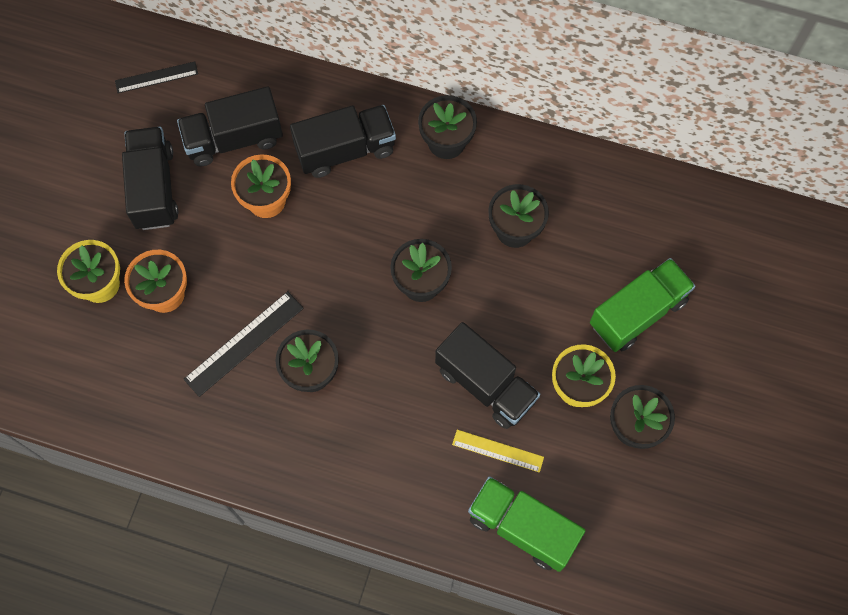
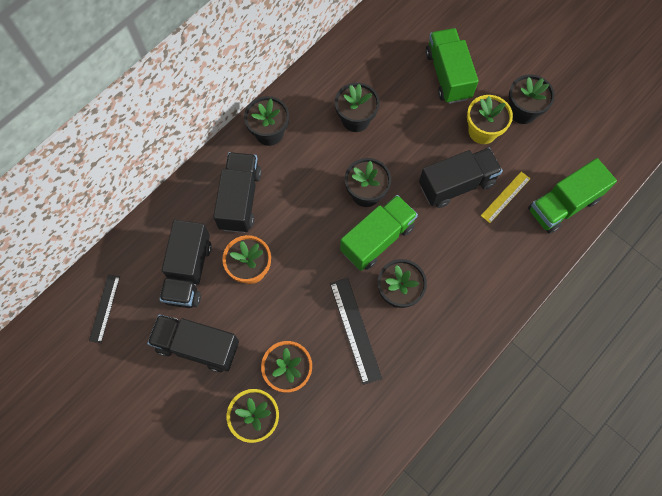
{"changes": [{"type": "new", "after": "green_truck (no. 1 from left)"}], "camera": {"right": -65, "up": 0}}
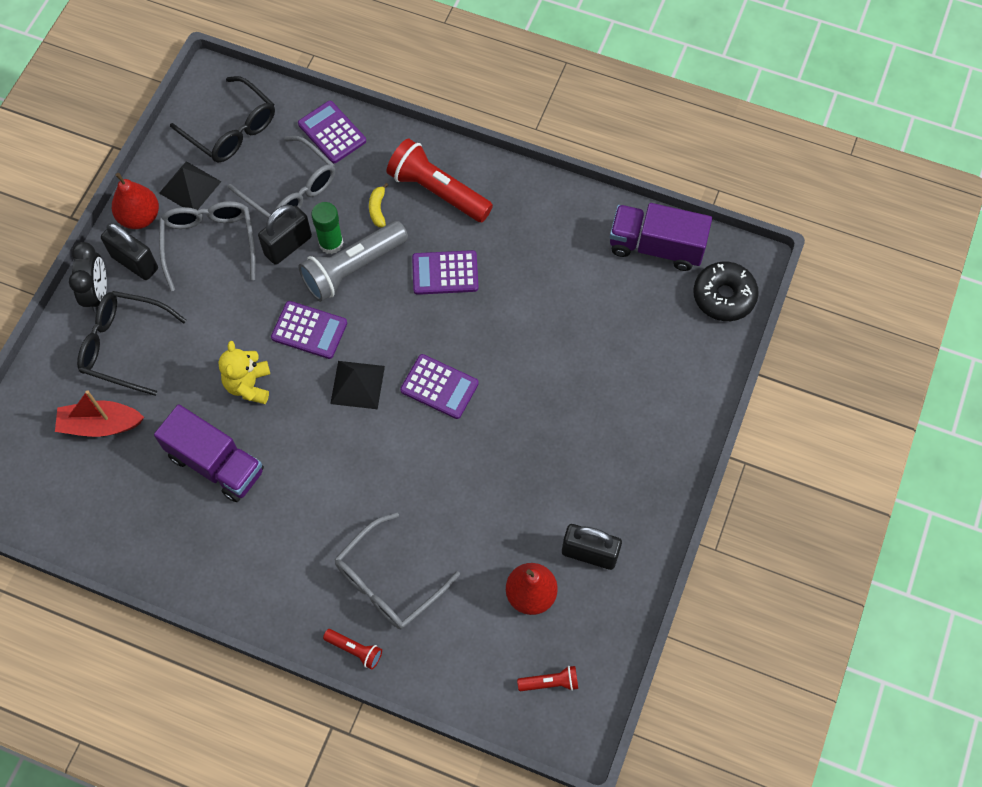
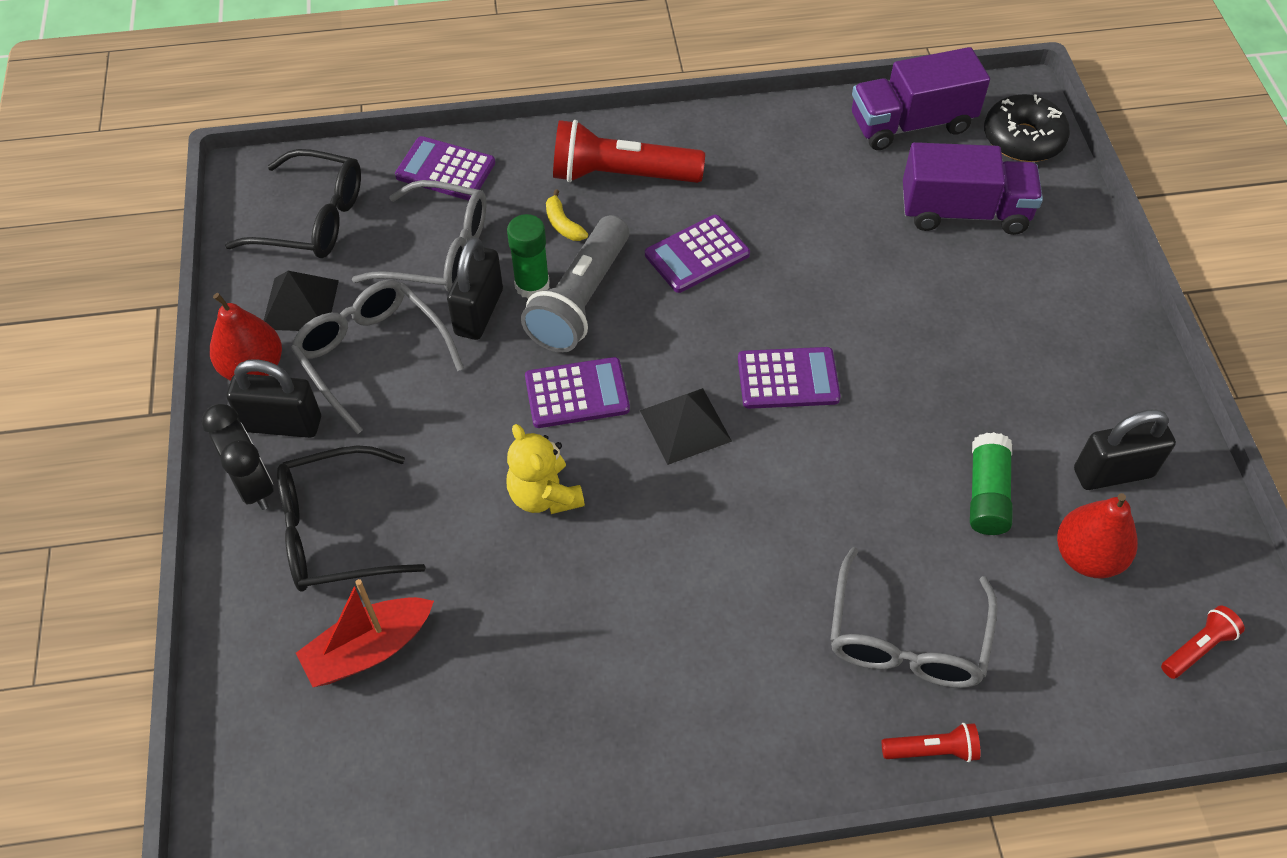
{"changes": [{"type": "shifted", "before": "purple_truck (no. 1 from left in the first image)", "after": "purple_truck (no. 2 from left)"}, {"type": "new", "after": "green_glue_stick (no. 2 from left)"}], "camera": {"right": -30, "up": -10}}
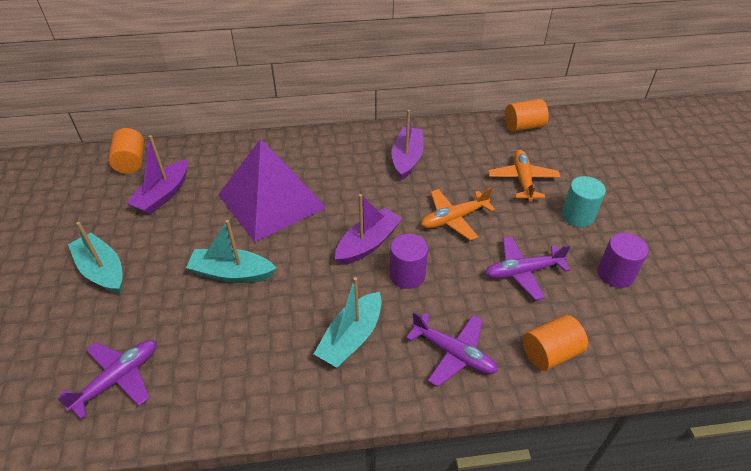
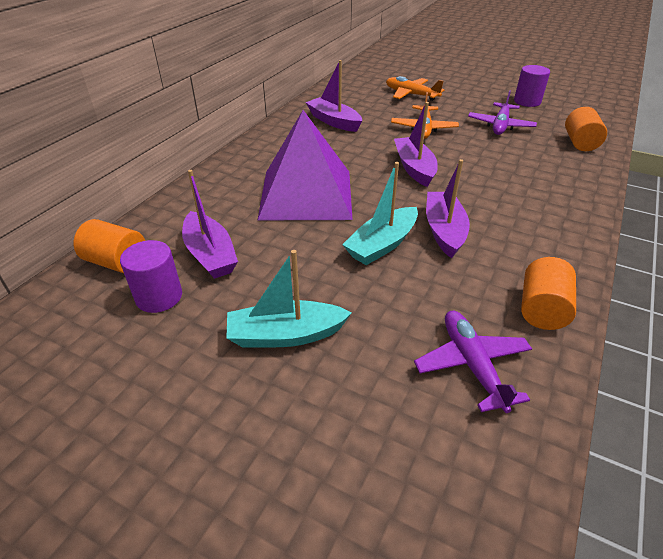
{"changes": [{"type": "shifted", "before": "orange_cylinder (no. 2 from left)"}, {"type": "gone", "before": "turquoise_cylinder"}, {"type": "shifted", "before": "purple_cylinder (no. 1 from left)"}, {"type": "gone", "before": "turquoise_boat (no. 3 from left)"}, {"type": "gone", "before": "purple_plane (no. 2 from left)"}, {"type": "new", "after": "purple_boat (no. 4 from left)"}], "camera": {"right": -55, "up": -5}}
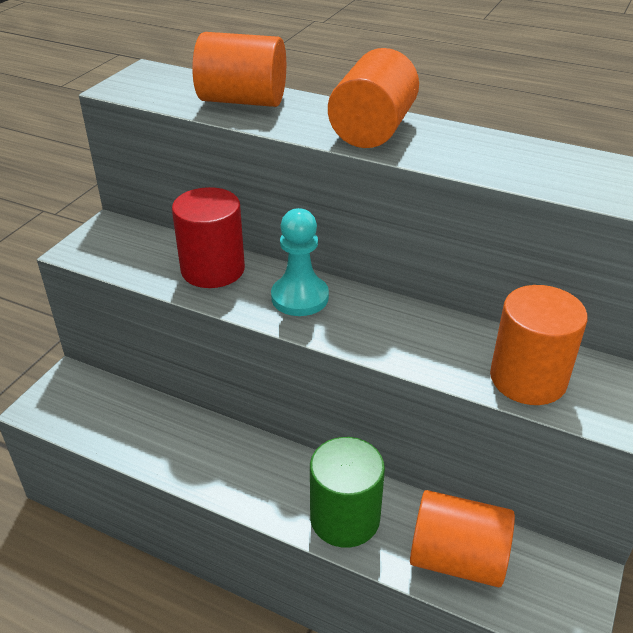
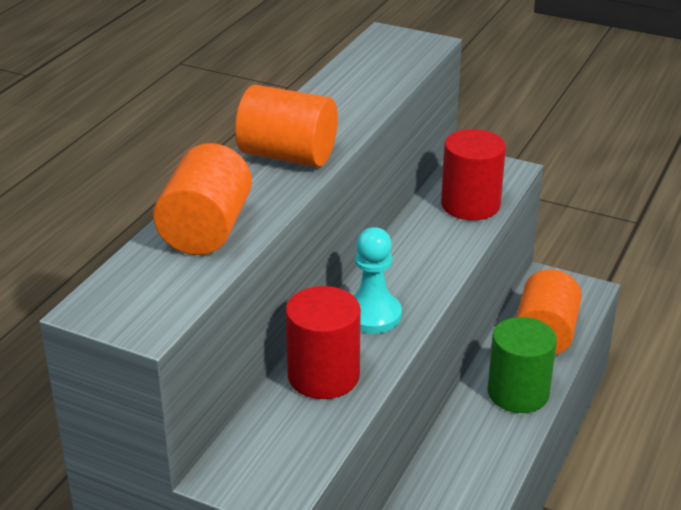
{"changes": [{"type": "repainted", "before": "orange_cylinder (no. 4 from left)", "after": "red_cylinder (no. 2 from left)"}], "camera": {"right": -90, "up": -5}}
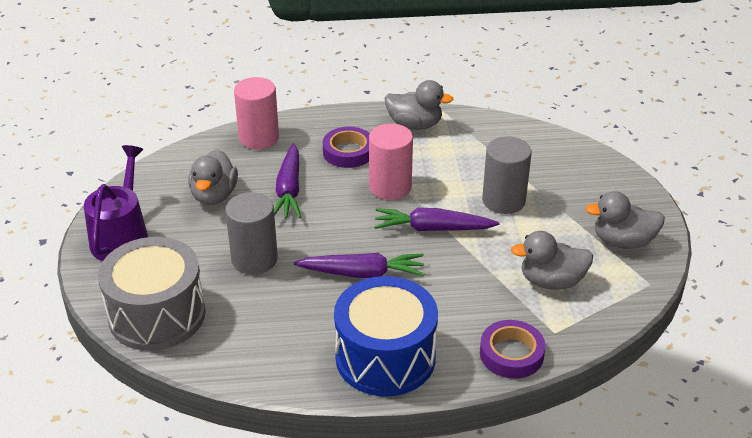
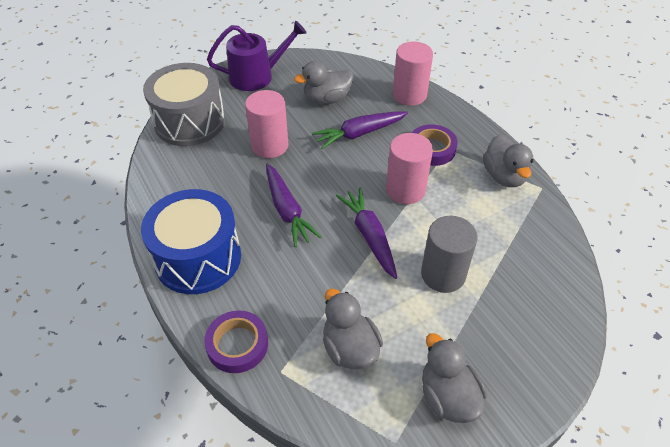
{"changes": [{"type": "repainted", "before": "grey_cylinder (no. 1 from left)", "after": "pink_cylinder (no. 1 from left)"}], "camera": {"right": 65, "up": 10}}
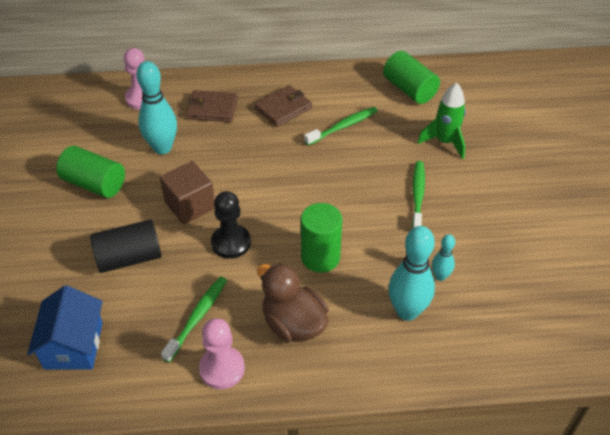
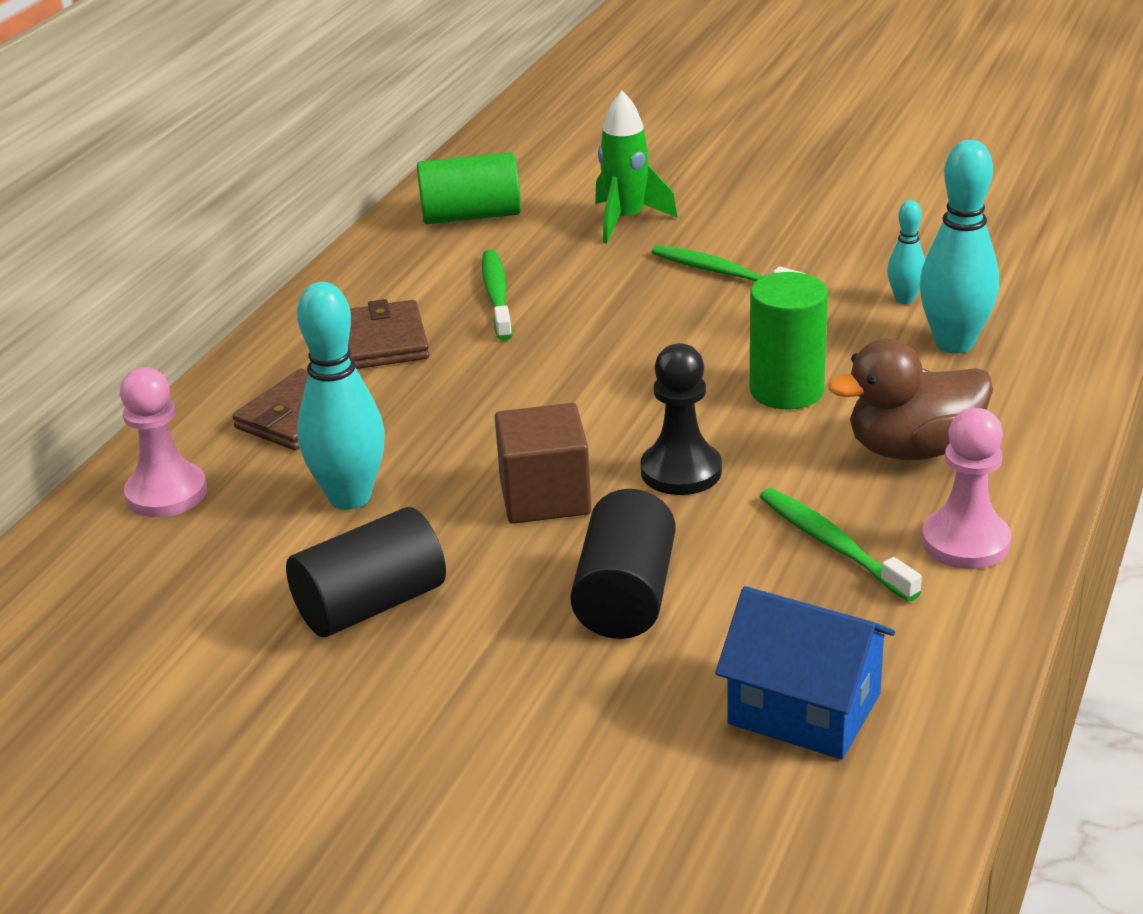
{"changes": [{"type": "repainted", "before": "green_cylinder (no. 1 from left)", "after": "black_cylinder (no. 1 from left)"}], "camera": {"right": -60, "up": -15}}
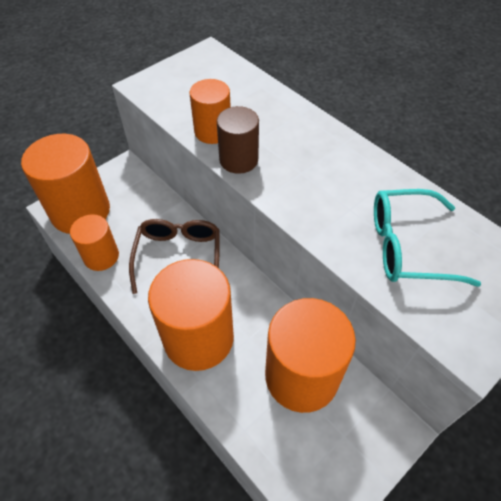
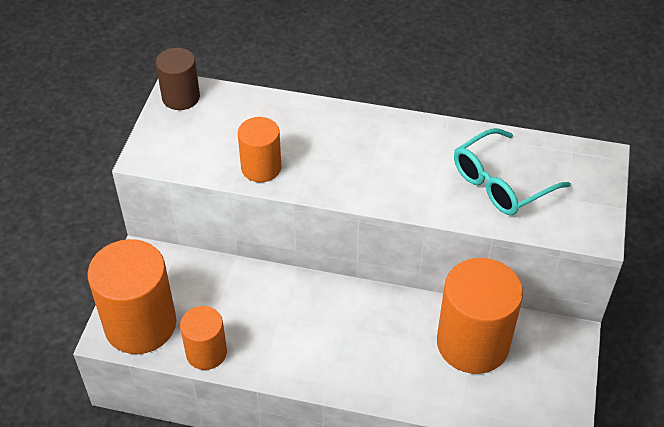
{"changes": [{"type": "shifted", "before": "brown_cylinder"}, {"type": "gone", "before": "brown_glasses"}, {"type": "gone", "before": "orange_cylinder (no. 3 from left)"}], "camera": {"right": -35, "up": -5}}
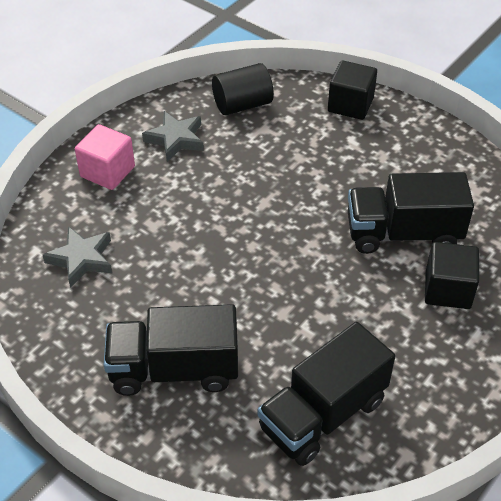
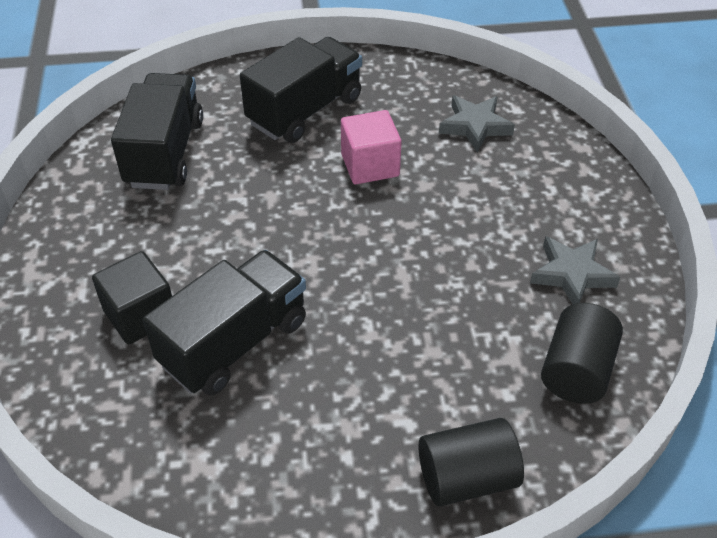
{"changes": [{"type": "swapped", "before": "black_cube (no. 1 from left)", "after": "black_cylinder (no. 1 from left)"}, {"type": "shifted", "before": "pink_cube"}], "camera": {"right": 135, "up": 0}}
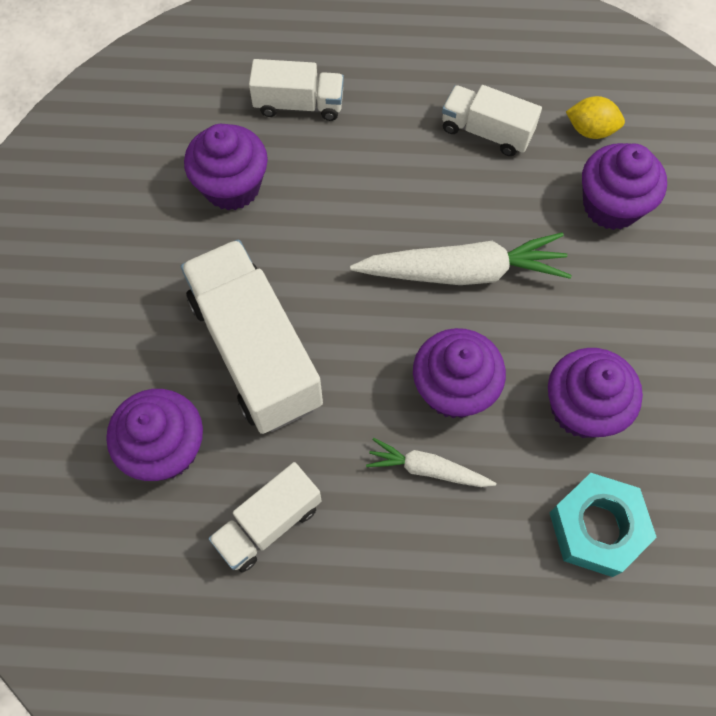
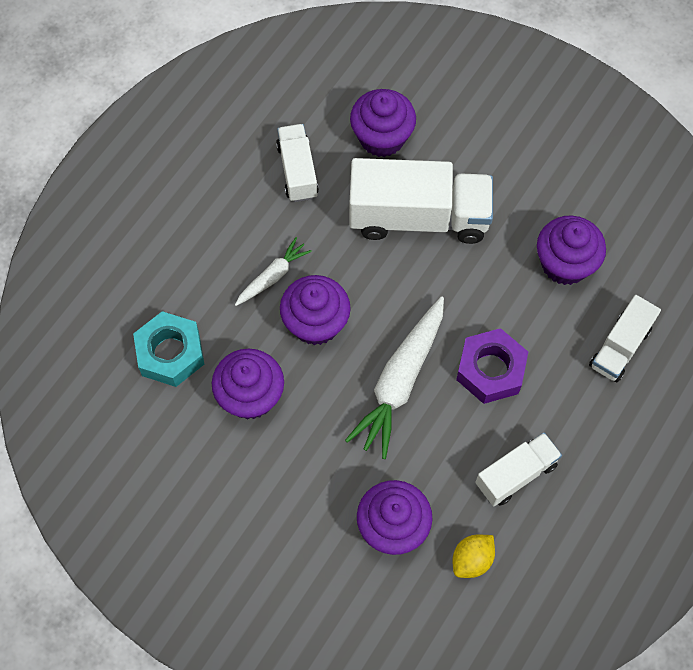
{"changes": [{"type": "new", "after": "purple_nut"}], "camera": {"right": 120, "up": 0}}
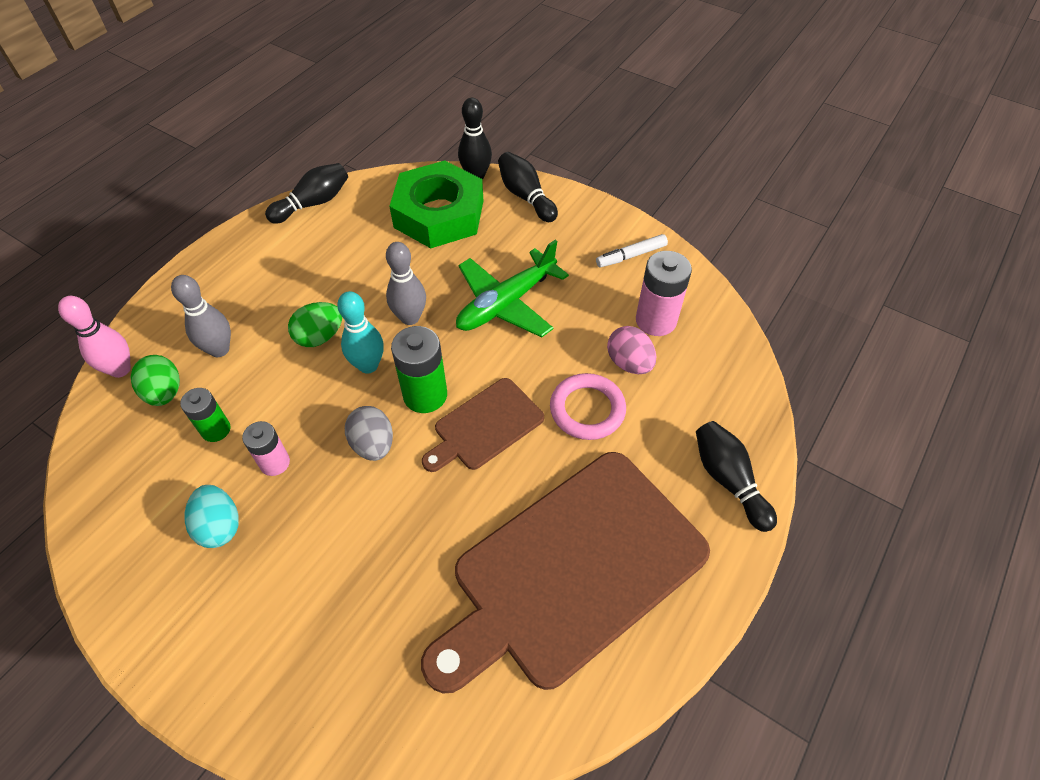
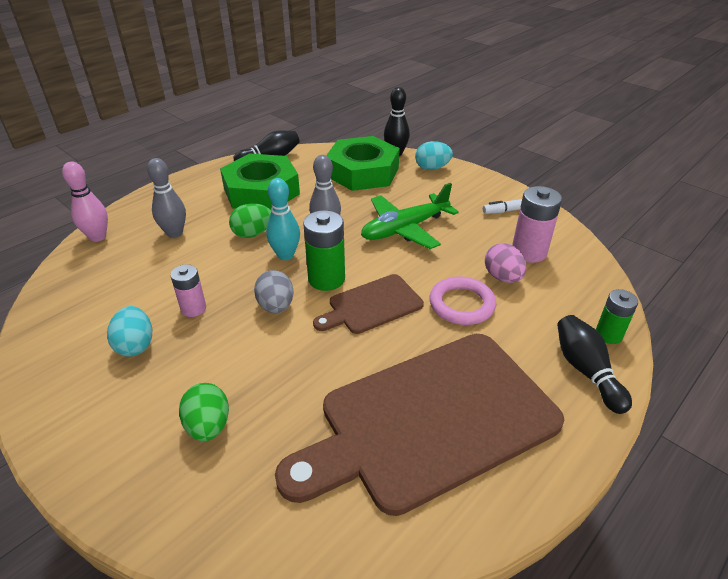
{"changes": [{"type": "swapped", "before": "black_bowling_pin (no. 3 from left)", "after": "turquoise_egg (no. 2 from left)"}, {"type": "shifted", "before": "green_egg (no. 1 from left)"}, {"type": "shifted", "before": "green_battery (no. 1 from left in the first image)", "after": "green_battery (no. 2 from left)"}, {"type": "new", "after": "green_nut (no. 1 from left)"}], "camera": {"right": 10, "up": -15}}
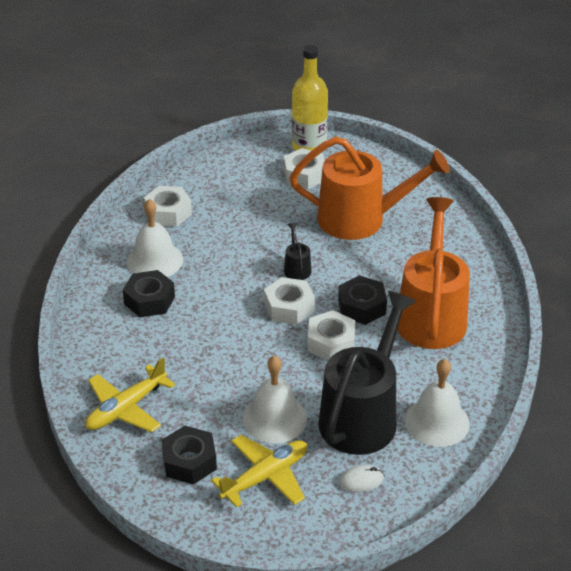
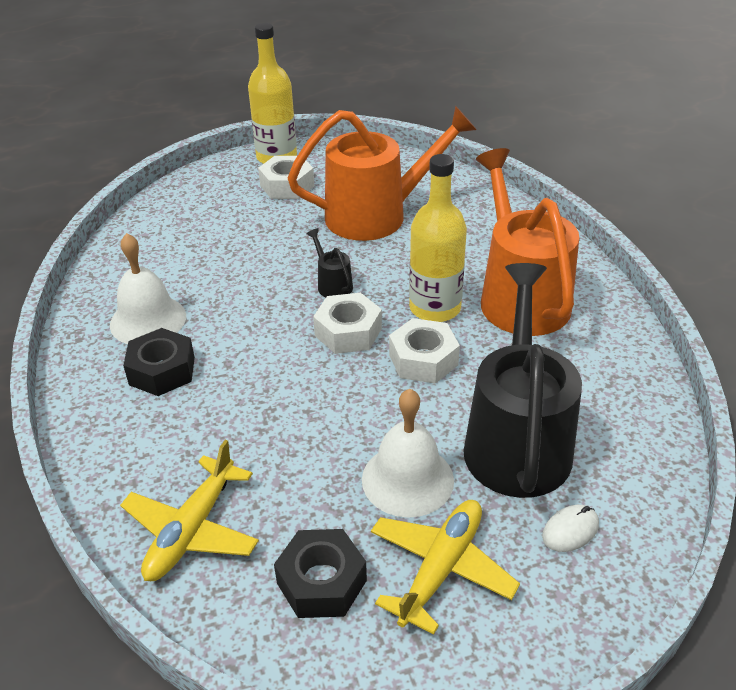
{"changes": [{"type": "gone", "before": "white_nut (no. 1 from left)"}, {"type": "swapped", "before": "black_nut (no. 3 from left)", "after": "yellow_bottle (no. 2 from left)"}, {"type": "gone", "before": "white_bell (no. 3 from left)"}], "camera": {"right": -20, "up": 0}}
